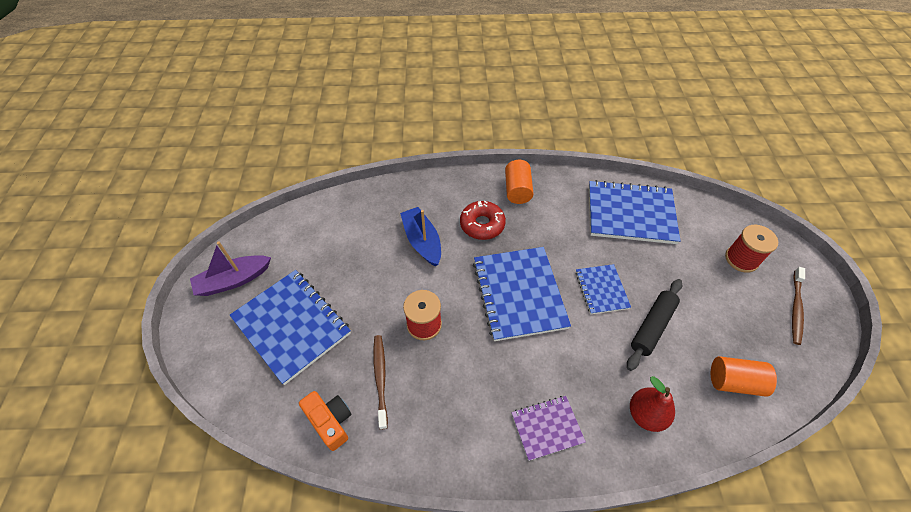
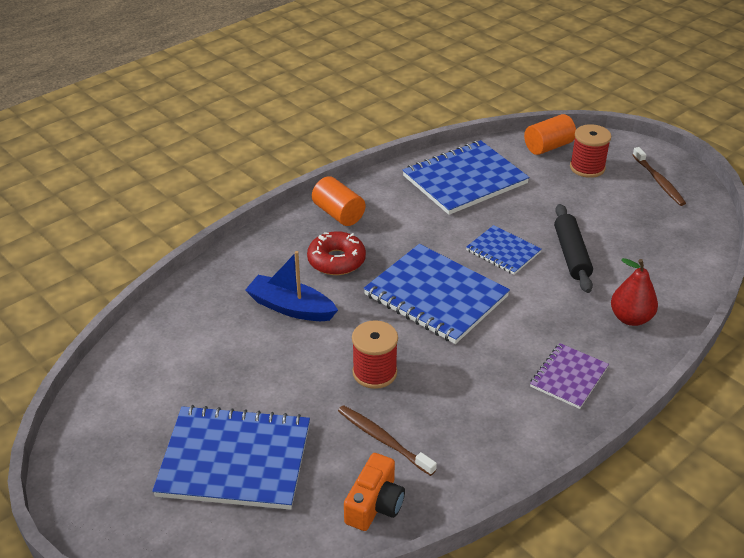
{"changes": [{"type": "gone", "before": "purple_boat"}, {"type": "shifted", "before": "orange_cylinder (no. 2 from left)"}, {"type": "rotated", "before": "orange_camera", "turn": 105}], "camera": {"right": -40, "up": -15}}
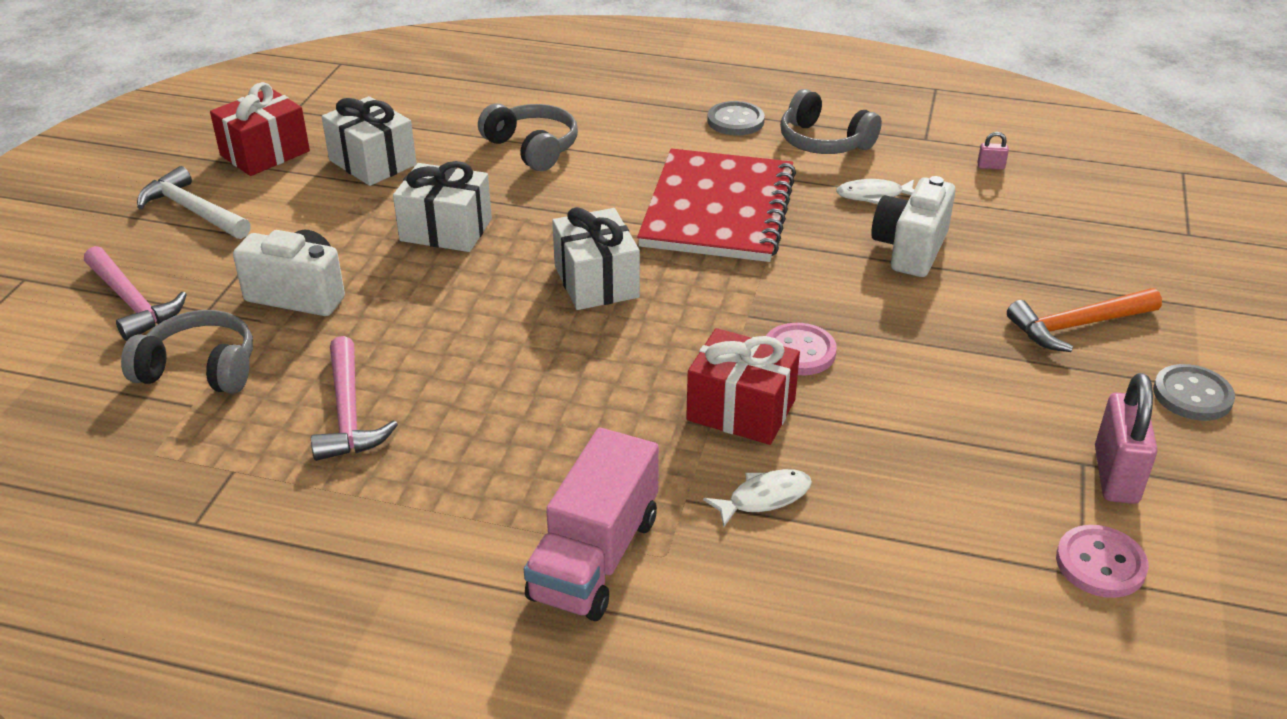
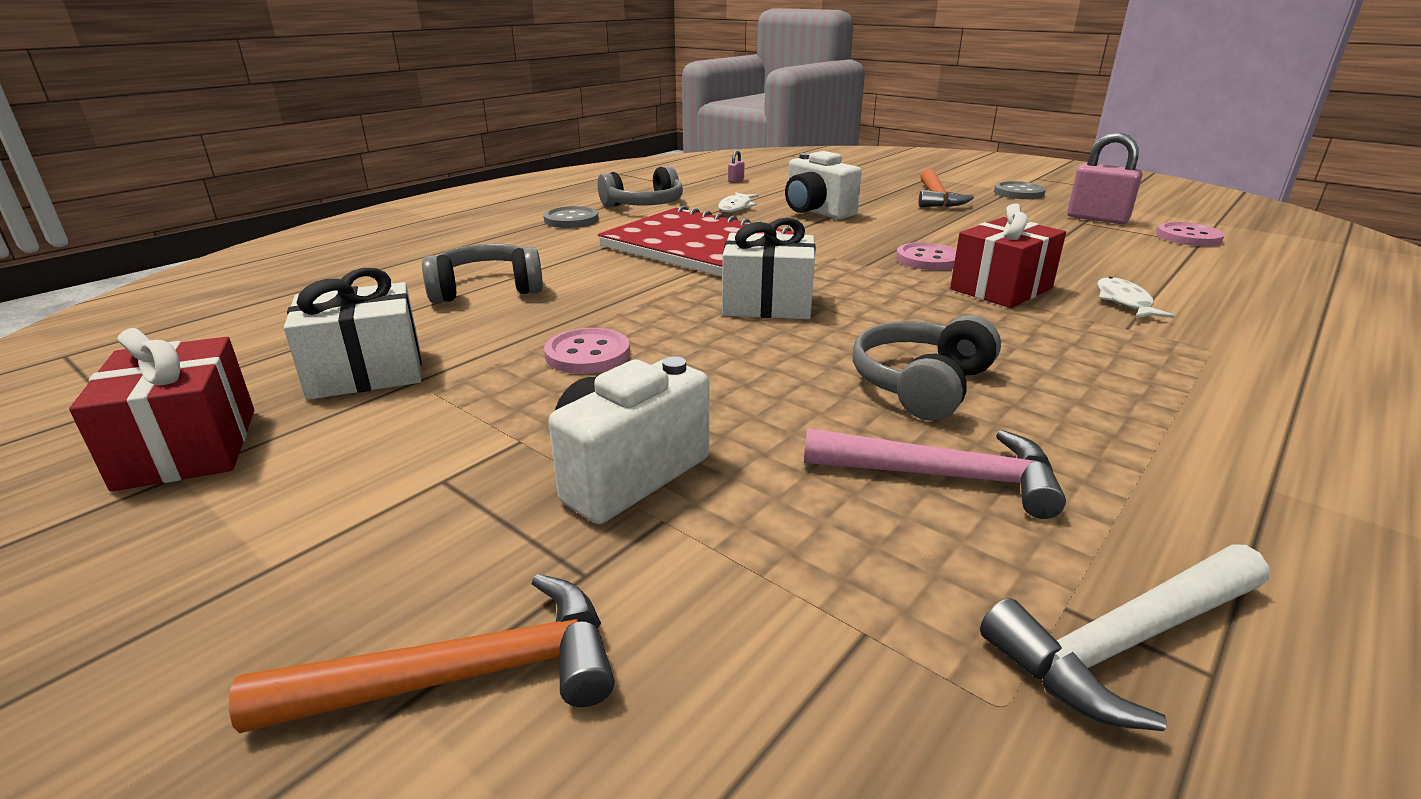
{"changes": [{"type": "swapped", "before": "white_gift (no. 2 from left)", "after": "pink_button (no. 1 from left)"}, {"type": "shifted", "before": "white_hammer"}, {"type": "repainted", "before": "pink_hammer (no. 1 from left)", "after": "orange_hammer (no. 1 from left)"}, {"type": "shifted", "before": "grey_headphones (no. 1 from left in the first image)", "after": "grey_headphones (no. 3 from left)"}, {"type": "gone", "before": "pink_truck"}], "camera": {"right": -65, "up": -10}}
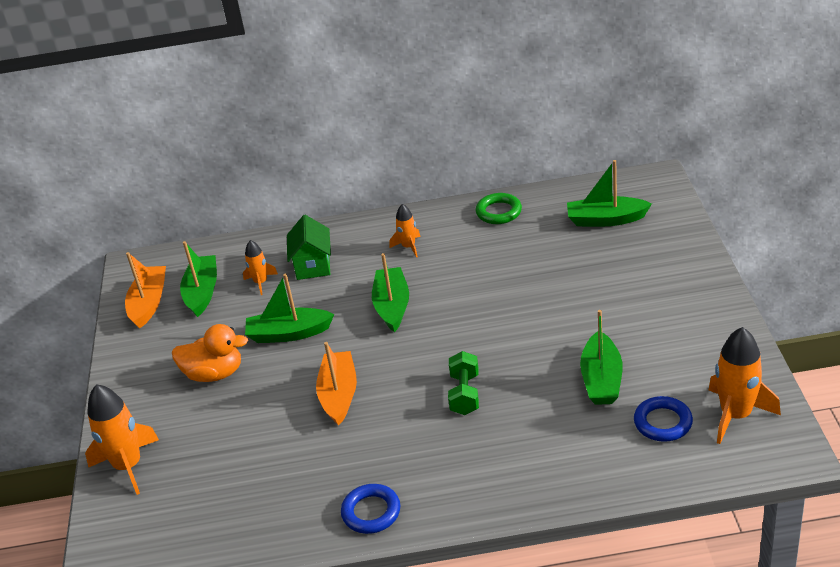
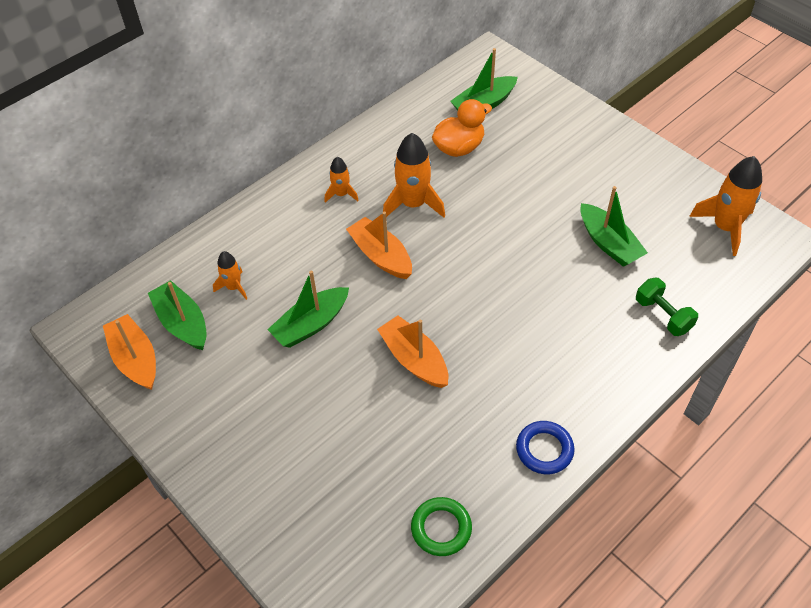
{"changes": [{"type": "shifted", "before": "green_ring"}, {"type": "gone", "before": "green_house"}, {"type": "repainted", "before": "green_boat (no. 3 from left)", "after": "orange_boat (no. 2 from left)"}, {"type": "shifted", "before": "orange_duck"}, {"type": "shifted", "before": "green_dumbbell"}, {"type": "shifted", "before": "orange_rocket (no. 1 from left in the first image)", "after": "orange_rocket (no. 3 from left)"}, {"type": "gone", "before": "blue_ring (no. 2 from left)"}], "camera": {"right": -40, "up": 15}}
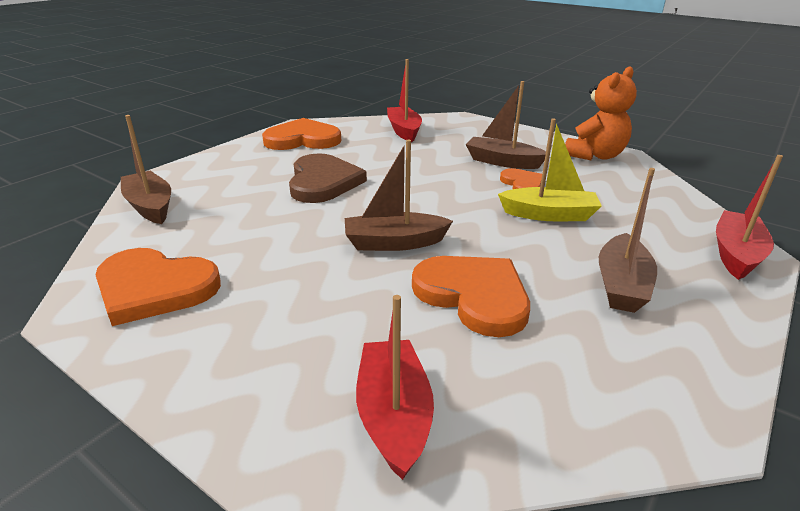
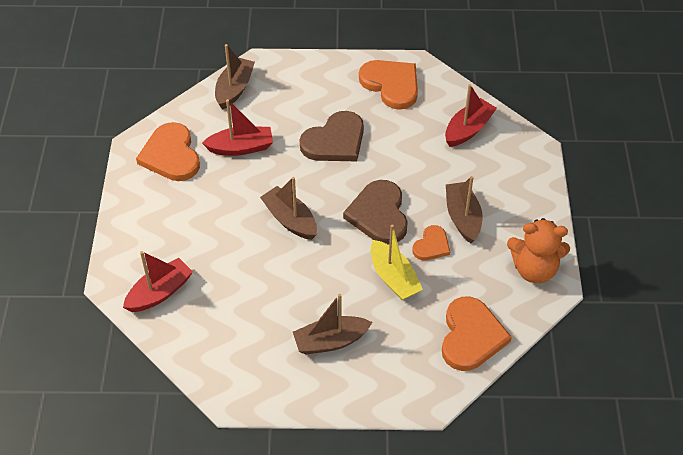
{"changes": [{"type": "shifted", "before": "red_boat (no. 3 from left in the first image)", "after": "red_boat (no. 2 from left)"}, {"type": "shifted", "before": "orange_heart (no. 3 from left in the first image)", "after": "orange_heart (no. 4 from left)"}, {"type": "new", "after": "brown_heart (no. 2 from left)"}], "camera": {"right": 55, "up": 20}}
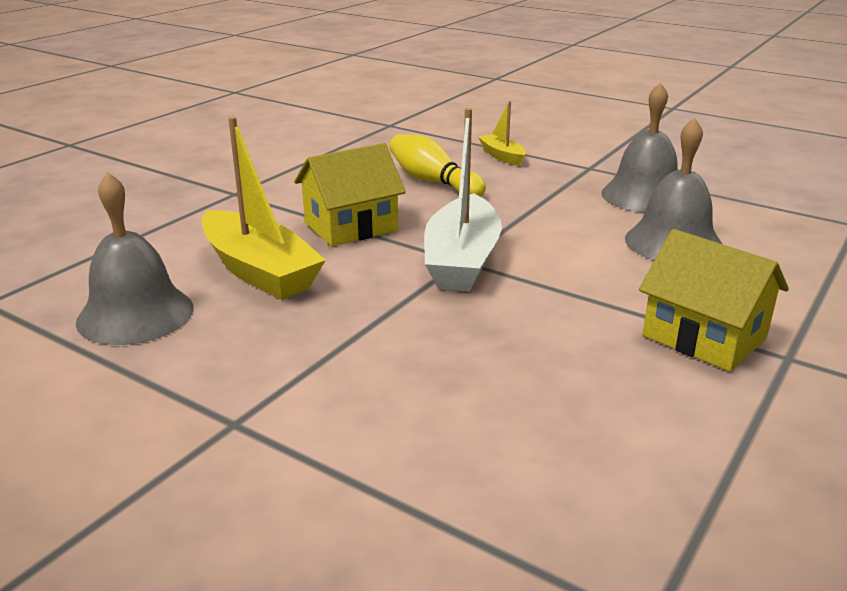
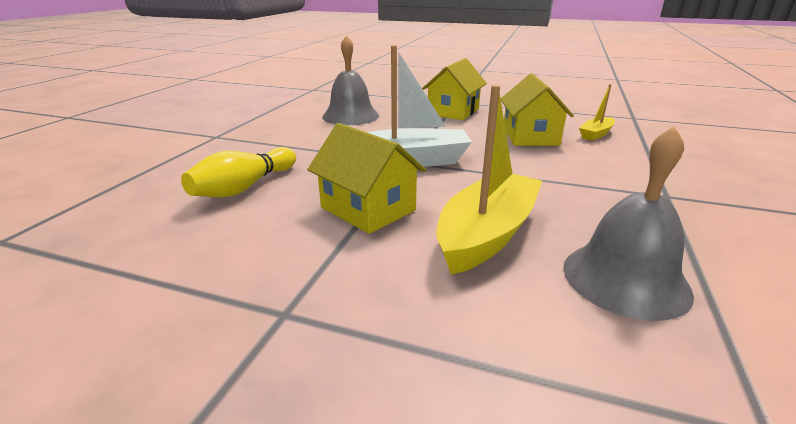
{"changes": [{"type": "gone", "before": "grey_bell (no. 2 from left)"}, {"type": "shifted", "before": "yellow_boat (no. 2 from left)"}, {"type": "new", "after": "yellow_house (no. 3 from left)"}], "camera": {"right": -105, "up": 0}}
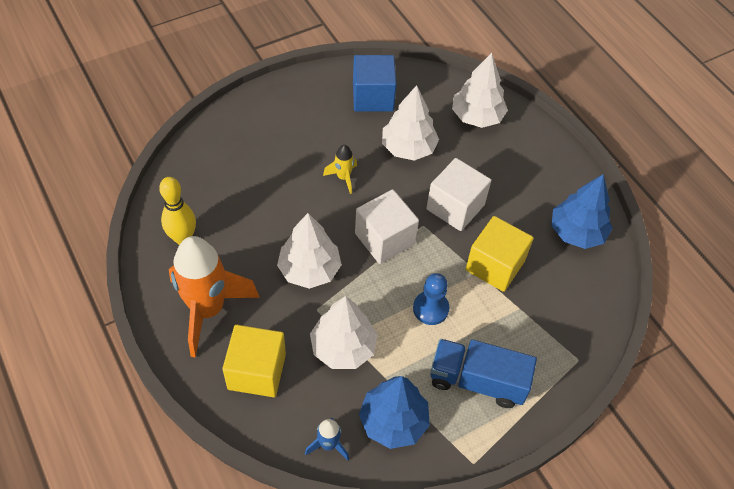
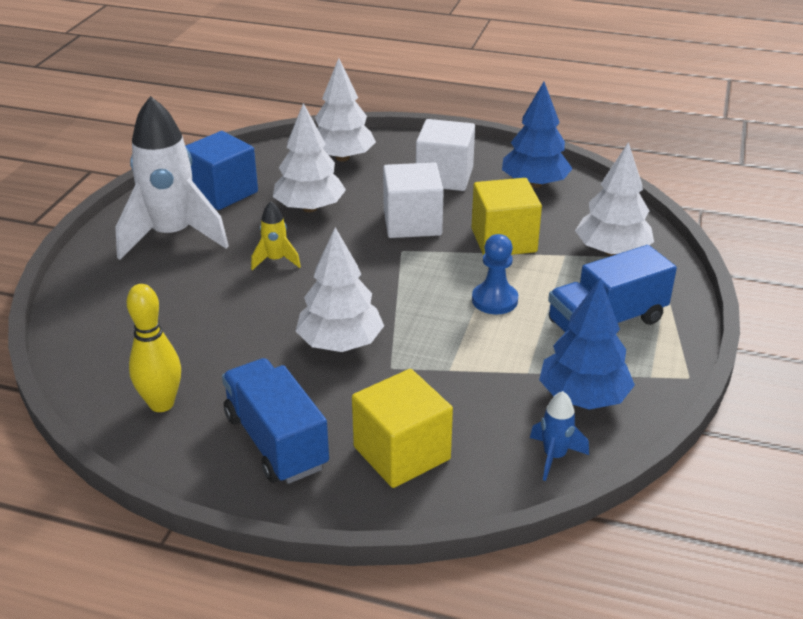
{"changes": [{"type": "shifted", "before": "white_cube (no. 1 from left in the first image)", "after": "white_cube (no. 2 from left)"}, {"type": "swapped", "before": "orange_rocket", "after": "blue_truck (no. 1 from left)"}, {"type": "shifted", "before": "white_tree (no. 2 from left in the first image)", "after": "white_tree (no. 4 from left)"}, {"type": "new", "after": "white_rocket"}], "camera": {"right": -40, "up": -20}}
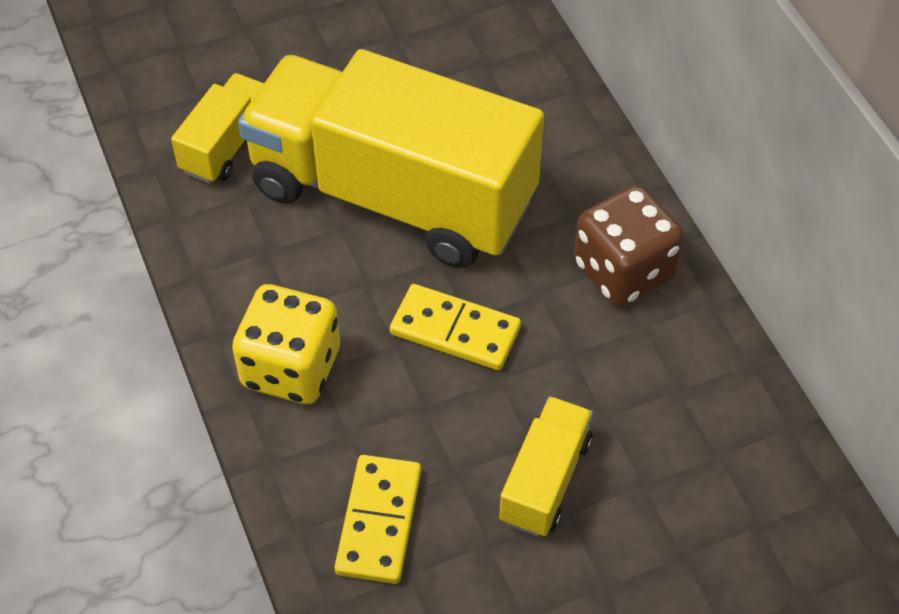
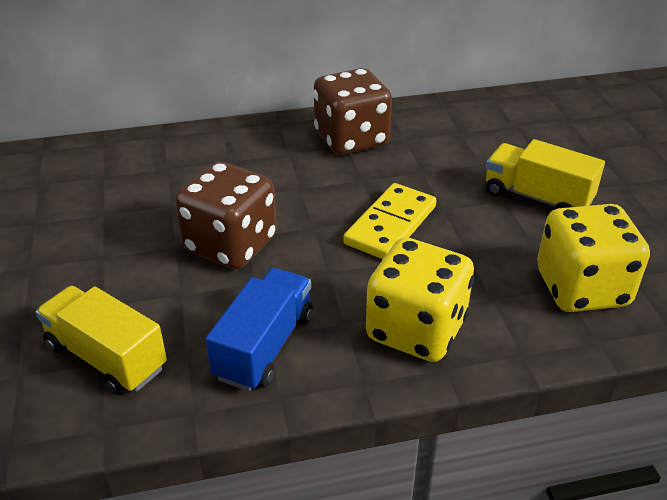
{"changes": [{"type": "swapped", "before": "yellow_truck (no. 2 from left)", "after": "brown_dice (no. 1 from left)"}, {"type": "swapped", "before": "yellow_domino (no. 1 from left)", "after": "yellow_dice (no. 2 from left)"}, {"type": "new", "after": "blue_truck"}], "camera": {"right": -80, "up": -15}}
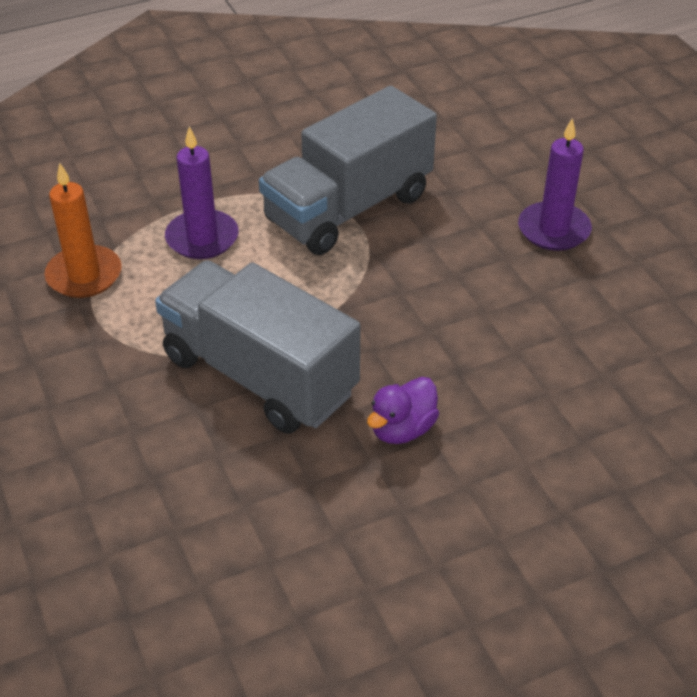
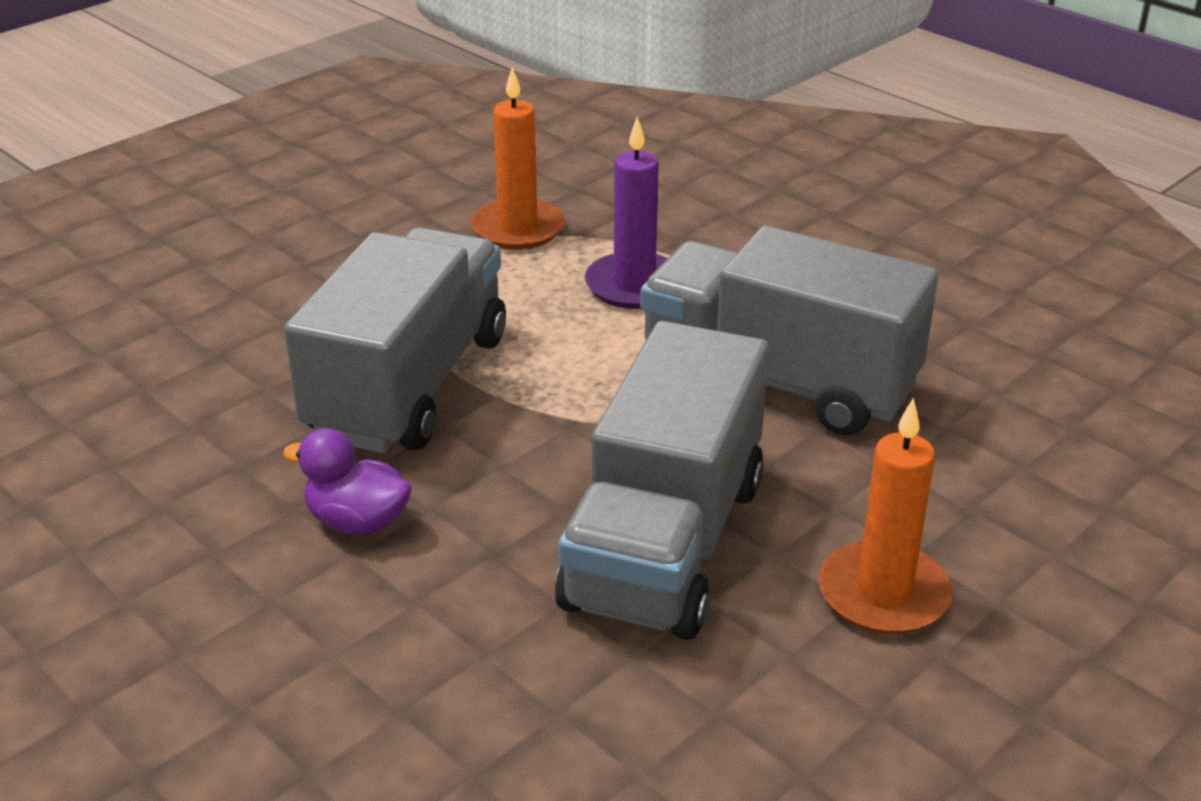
{"changes": [{"type": "repainted", "before": "purple_candle (no. 2 from left)", "after": "orange_candle (no. 2 from left)"}, {"type": "new", "after": "grey_truck (no. 2 from left)"}], "camera": {"right": 70, "up": -10}}
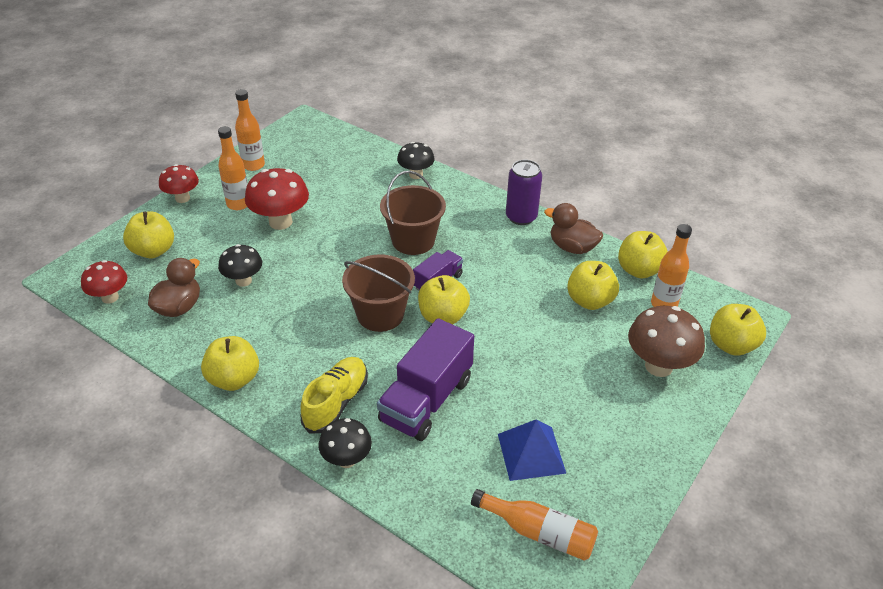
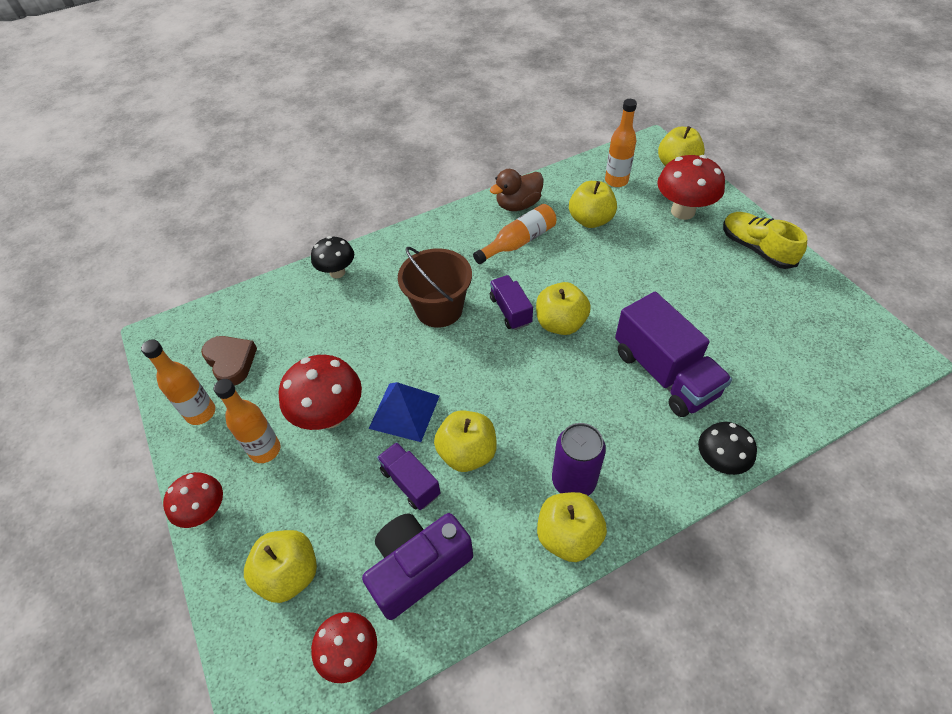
{"changes": [{"type": "shifted", "before": "purple_can"}, {"type": "shifted", "before": "yellow_apple (no. 5 from left in the first image)", "after": "yellow_apple (no. 2 from left)"}, {"type": "swapped", "before": "black_mushroom (no. 1 from left)", "after": "purple_truck (no. 1 from left)"}, {"type": "gone", "before": "brown_bucket (no. 1 from left)"}, {"type": "swapped", "before": "brown_duck (no. 1 from left)", "after": "purple_camera"}, {"type": "repainted", "before": "brown_mushroom", "after": "red_mushroom (no. 4 from left)"}, {"type": "shifted", "before": "yellow_shoe"}, {"type": "shifted", "before": "blue_pyramid"}, {"type": "shifted", "before": "orange_bottle (no. 3 from left)"}, {"type": "new", "after": "brown_heart"}], "camera": {"right": -60, "up": 10}}
